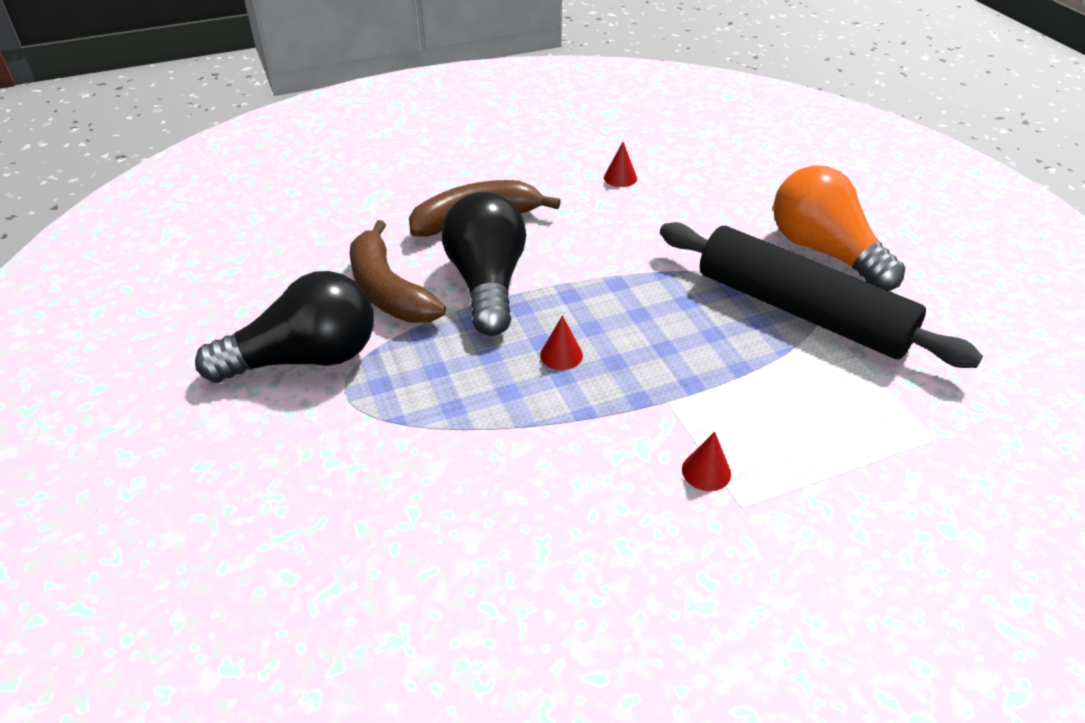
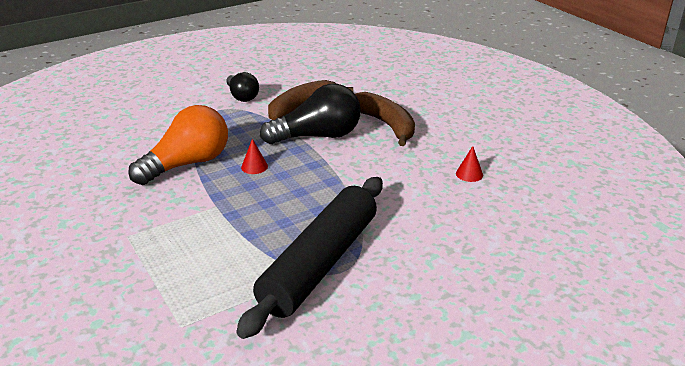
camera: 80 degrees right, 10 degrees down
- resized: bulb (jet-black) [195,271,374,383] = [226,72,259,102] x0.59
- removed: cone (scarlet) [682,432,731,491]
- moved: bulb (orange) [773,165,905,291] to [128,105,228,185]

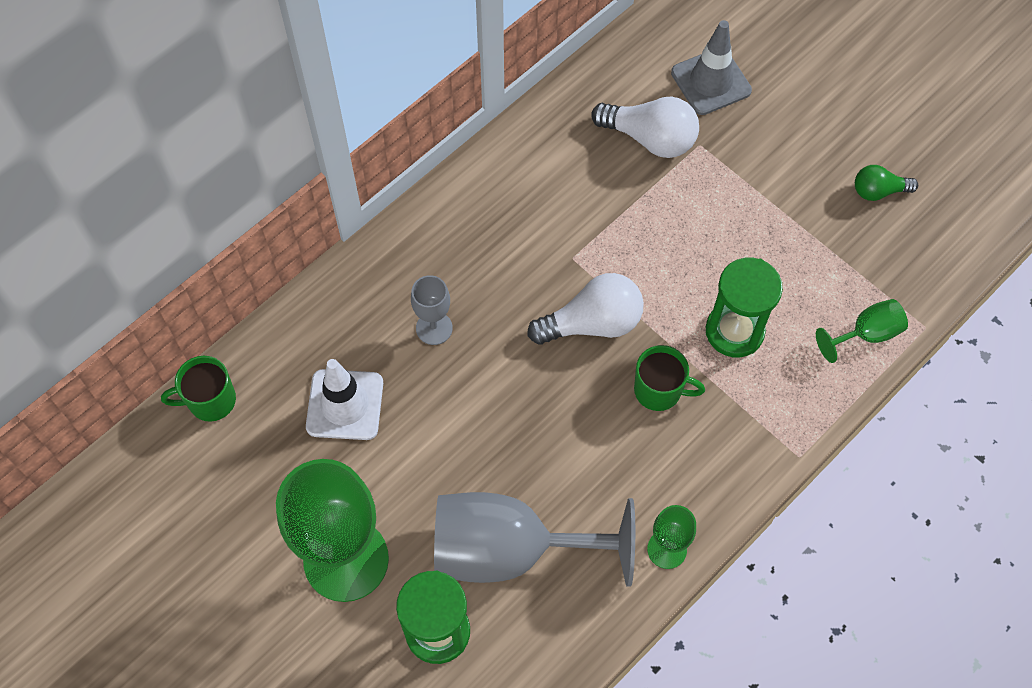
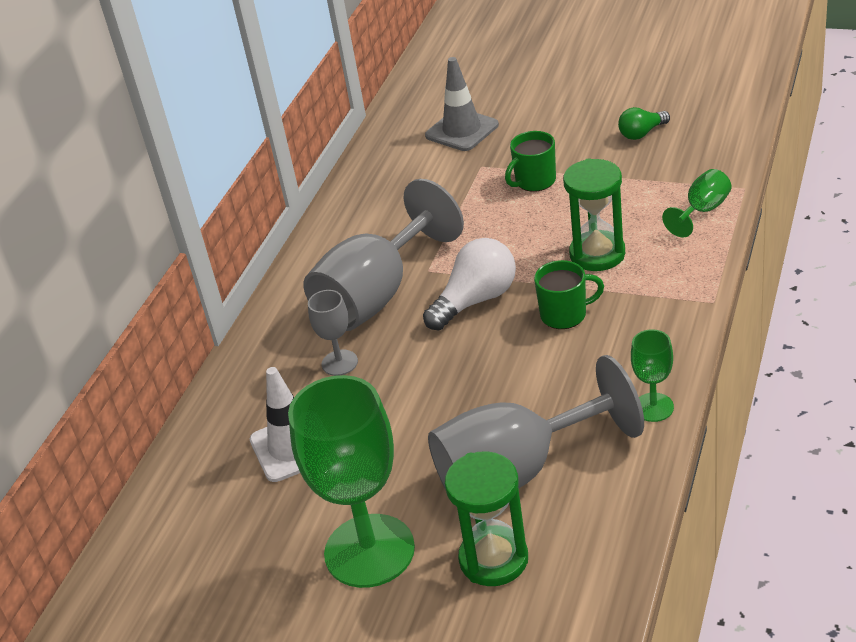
camera: 20 degrees left, 25 degrees down
- moved: tea mug (leaf-green) [161,356,236,422] to [505,131,556,192]
- removed: bulb (pure white) [591,97,699,158]
- added: wine glass (gray) [303,179,464,331]

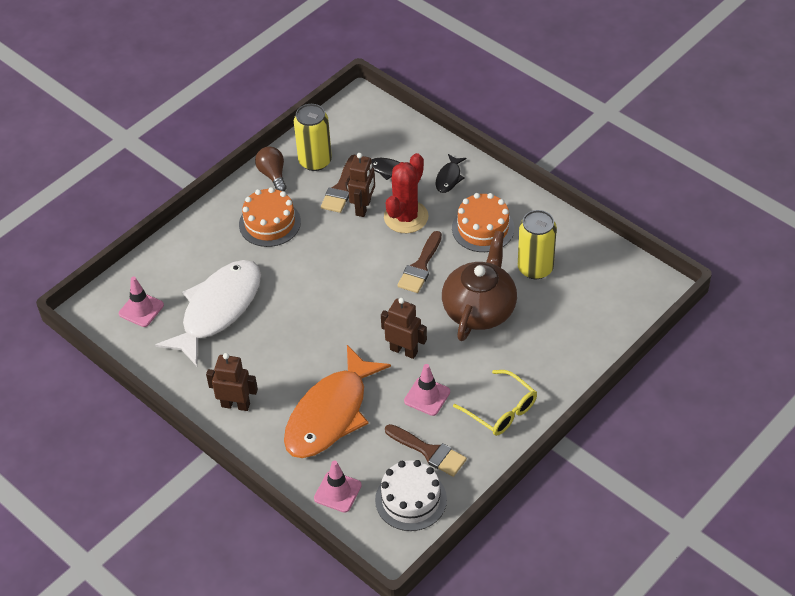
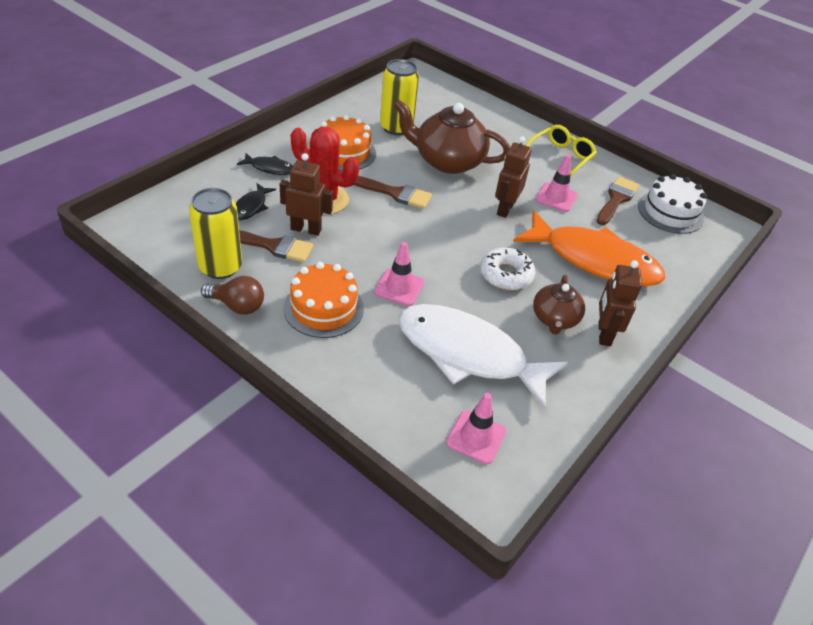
camera: 100 degrees left, 5 degrees down
- turned: bulb (brown) [255,146,287,191] = [201,276,264,315] 135 degrees counterclockwise
- moved: road cone (pink) [314,460,362,513] to [374,242,424,306]
- added: glazed donut (pure white) [480,248,535,290]
- added: china teapot (brown) [533,275,585,335]

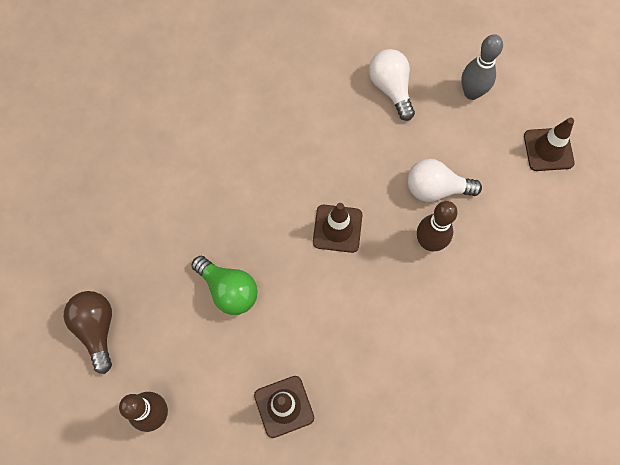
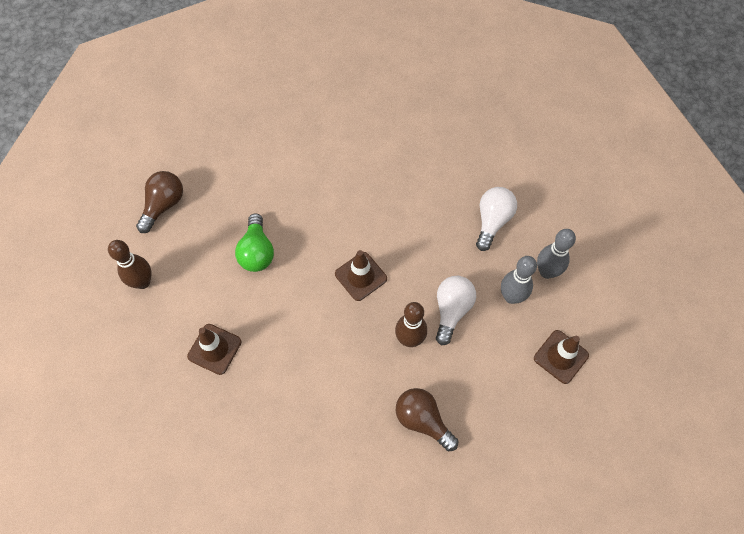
camera: 45 degrees right, 5 degrees down
- turned: bulb (pure white) [407,159,482,202] = [436,276,476,345] 60 degrees clockwise
- added: bulb (brown) [396,388,459,452]
- added: bowling pin (gray) [501,256,537,304]

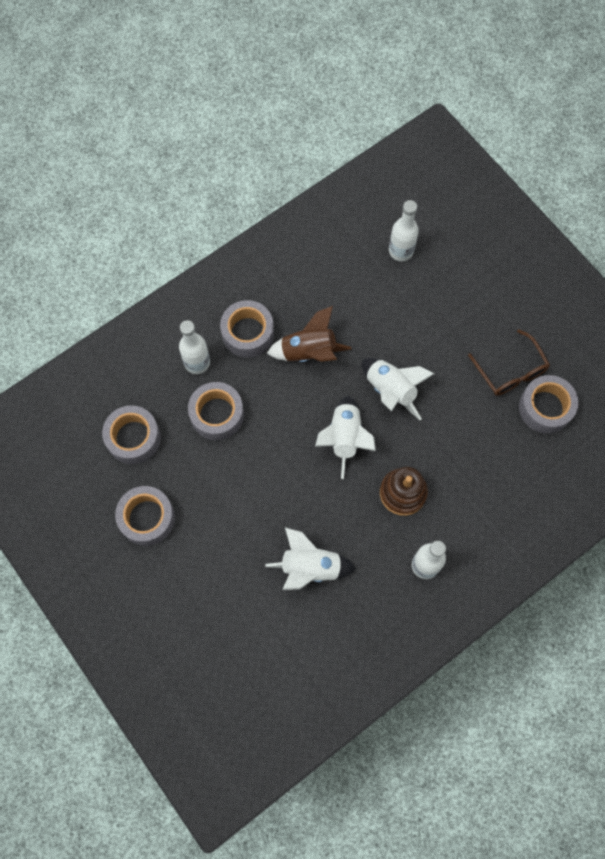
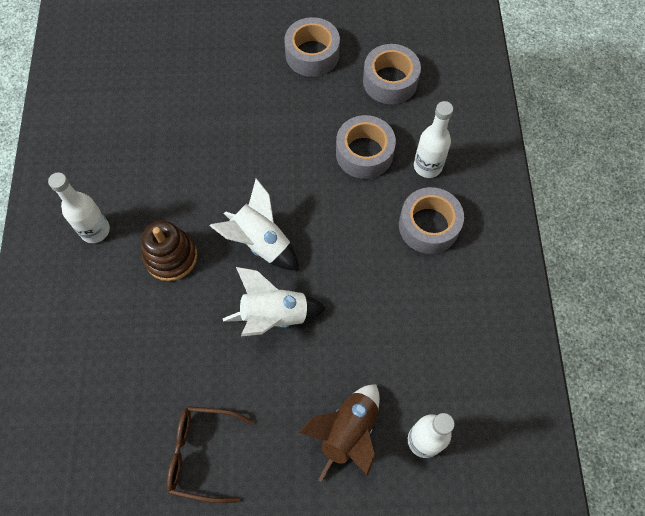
camera: 125 degrees right, 5 degrees down
- removed: spaceship (pure white) [265,527,356,590]
- moved: spaceship (brown) [267,306,352,362] to [298,384,380,482]
- removed: tape (gray) [519,375,579,434]

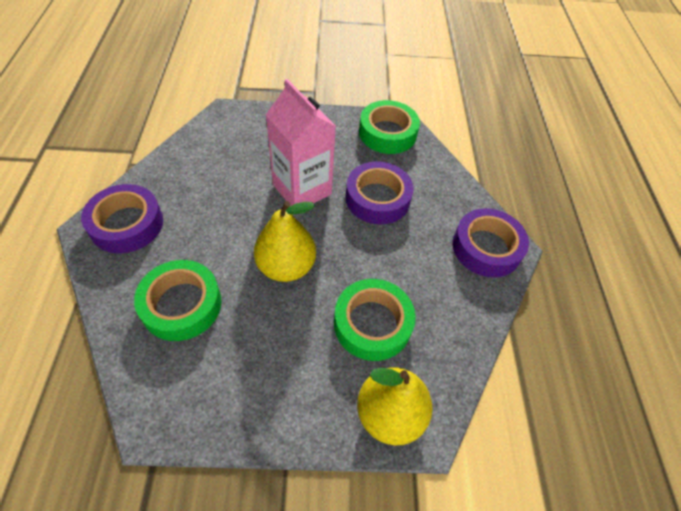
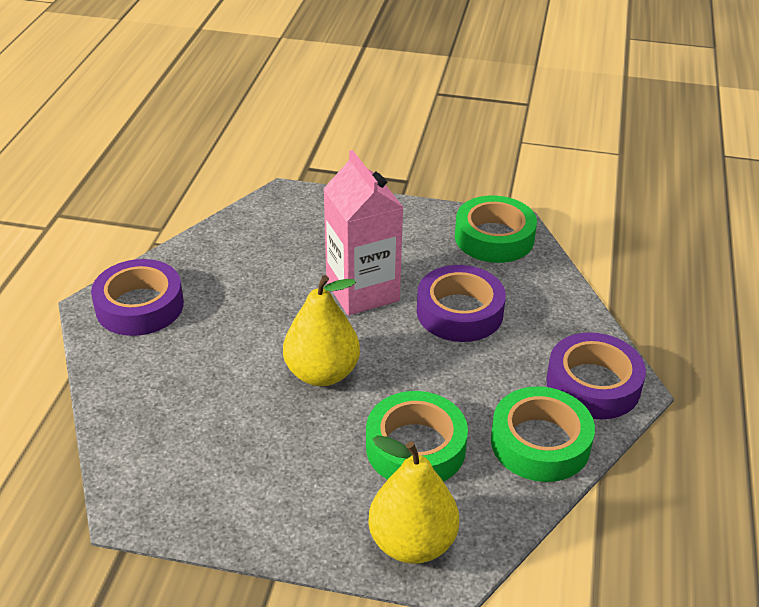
camera: 15 degrees right, 15 degrees down
- moved: tape (leaf-green) [134,260,222,341] to [491,387,595,482]

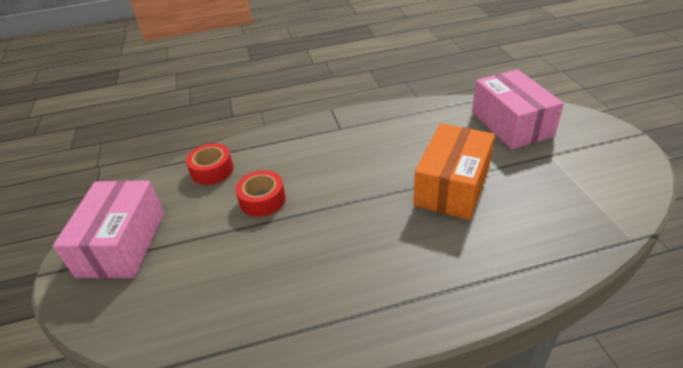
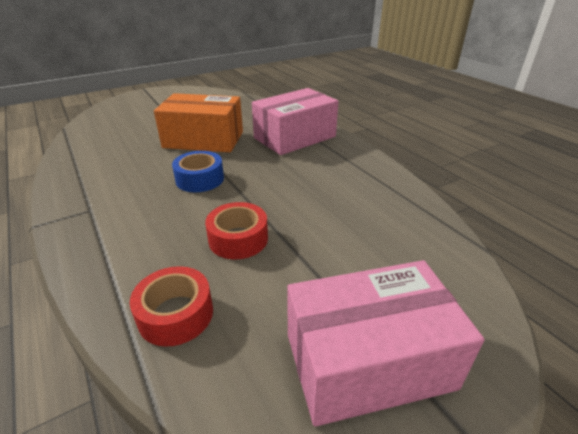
camera: 110 degrees left, 5 degrees down
- moved: package (pink) [472,69,564,150] to [252,88,339,155]
- added: tape (cobalt) [172,151,224,192]

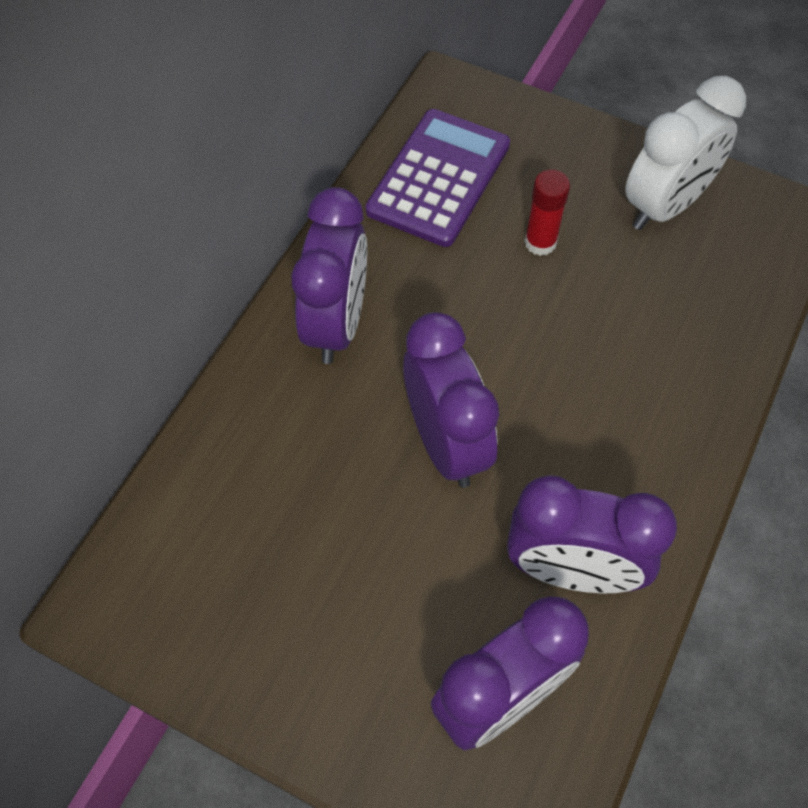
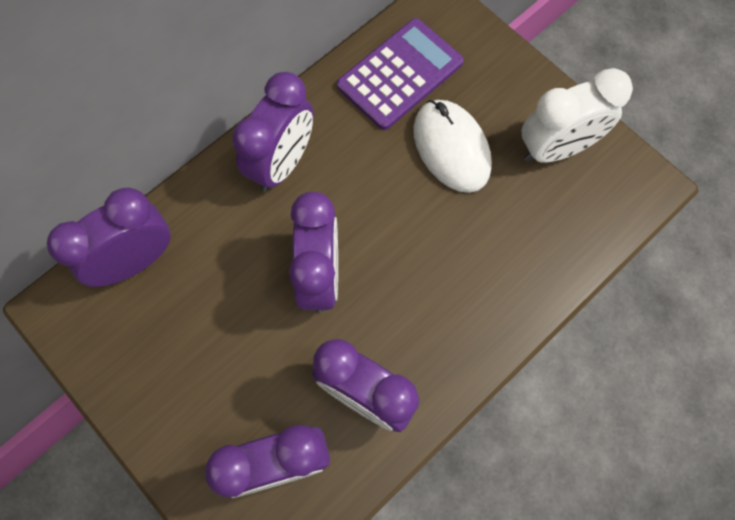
camera: 20 degrees right, 10 degrees up
- replaced: glue (scarlet) [524,169,570,256] to computer mouse (pure white) [413,100,492,193]
- added: alarm clock (purple) [47,188,171,287]

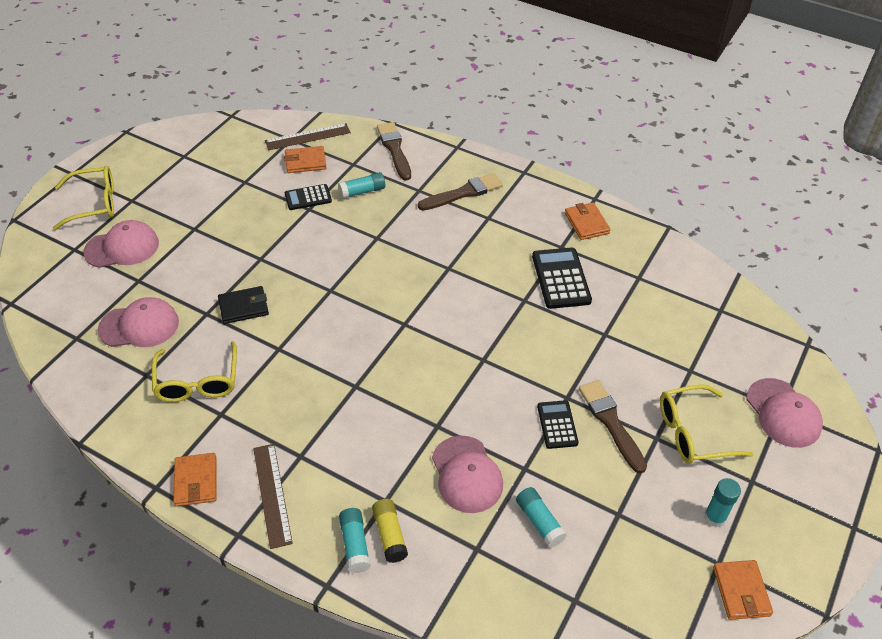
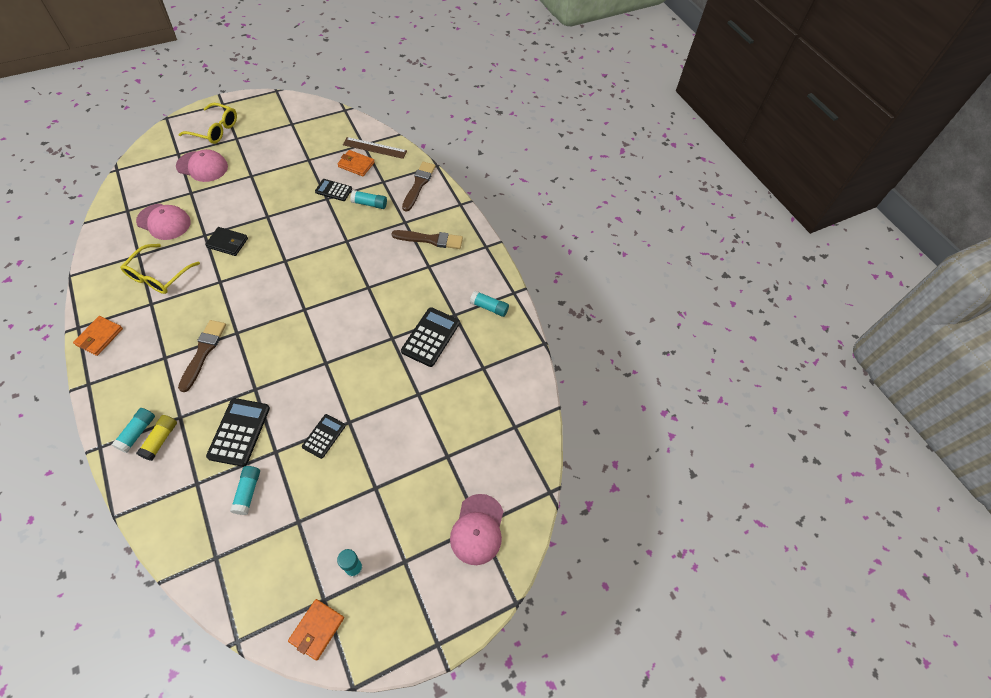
camera: 30 degrees right, 10 degrees up
- removed: measuring stick (brown) [253,444,293,549]
- replaced: peaked cap (pink) [432,436,503,513] to adding machine (jet-black) [206,398,270,467]
- replaced: billfold (orange) [565,202,611,240] to glue (teal) [470,290,509,317]
- moved: brush (brown) [579,380,647,474] to [178,320,226,392]
- removed: eyeglasses (yellow) [660,384,753,464]

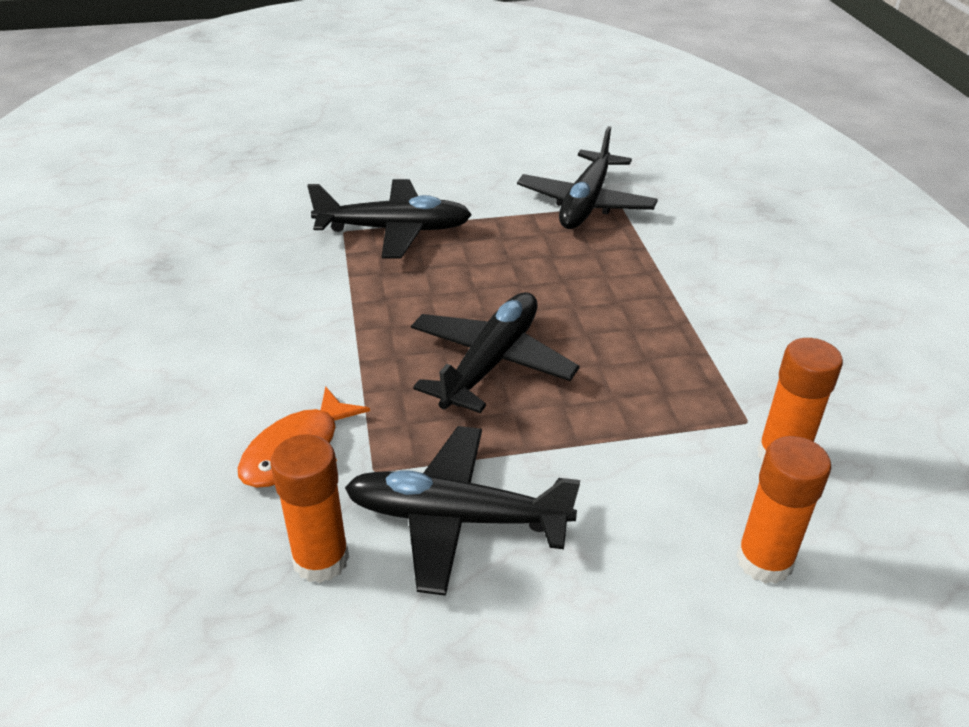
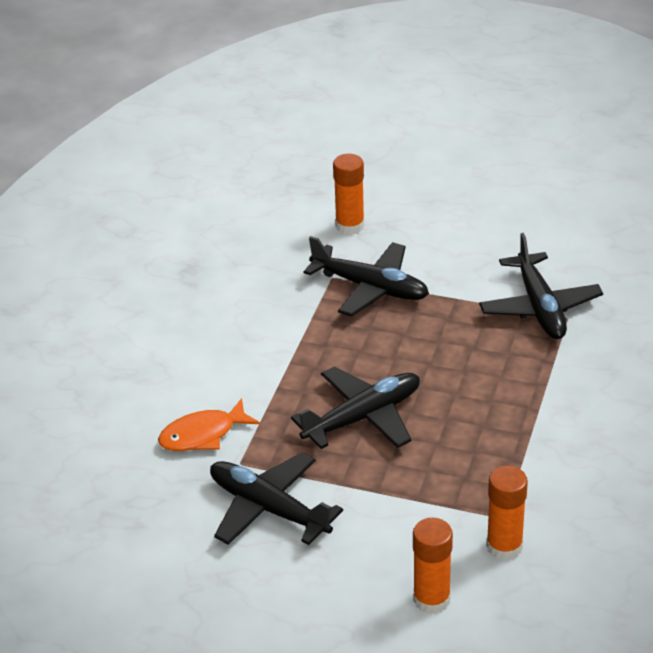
camera: 30 degrees right, 0 degrees up
- moved: glue (orange) [270,434,349,583] to [333,154,365,235]
- turned: toy plane (jet-black) [517,126,658,229] = [479,233,603,339] 60 degrees counterclockwise

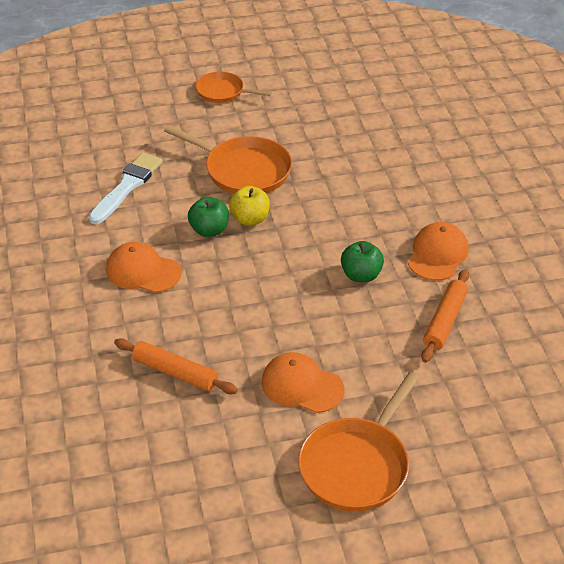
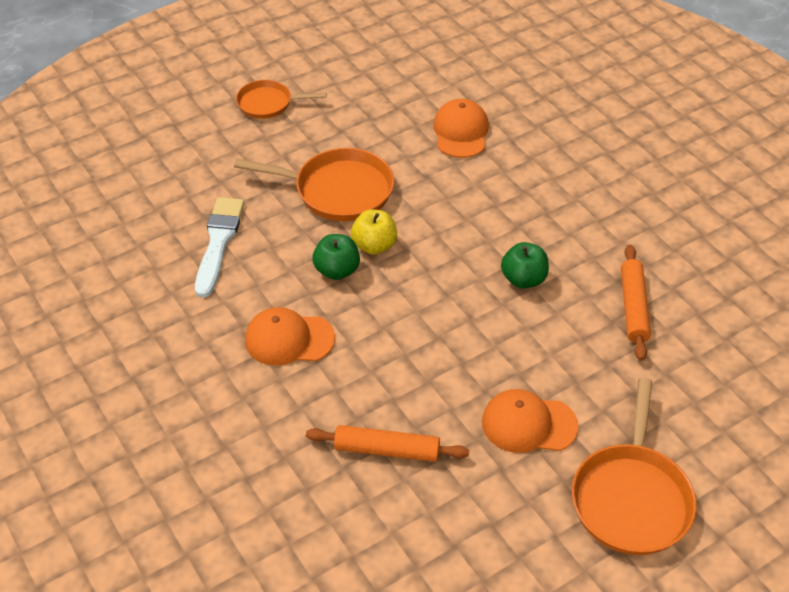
camera: 20 degrees left, 5 degrees up
- moved: peaked cap (orange) [408,222,469,281] to [433,99,489,158]

